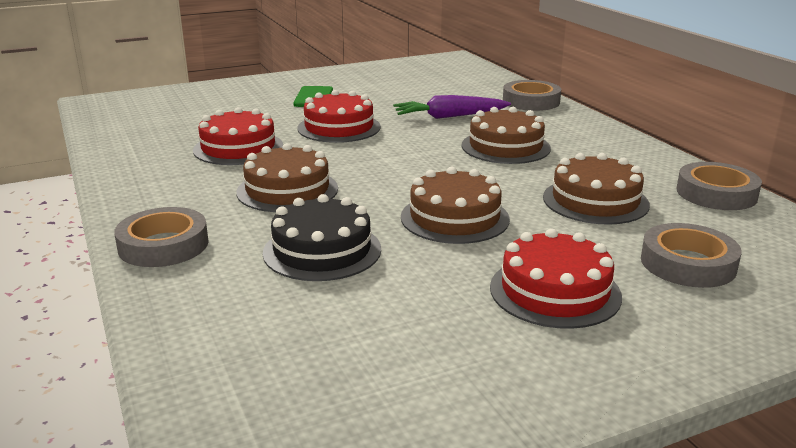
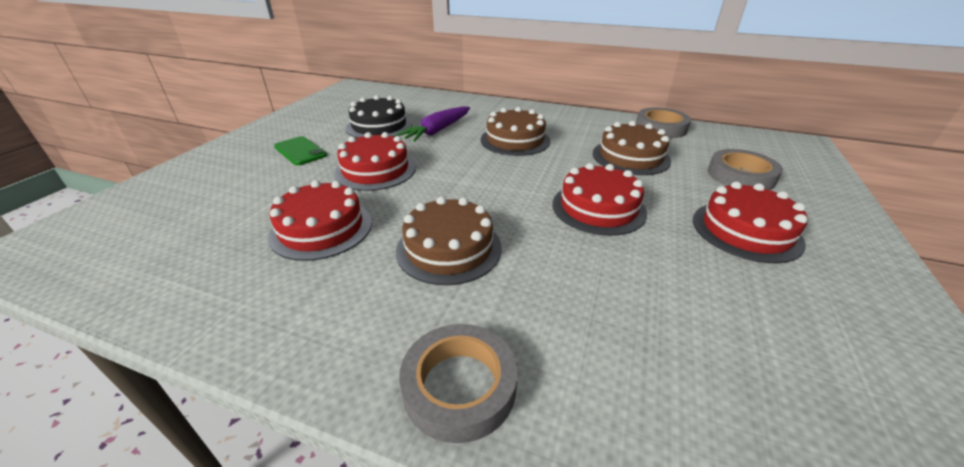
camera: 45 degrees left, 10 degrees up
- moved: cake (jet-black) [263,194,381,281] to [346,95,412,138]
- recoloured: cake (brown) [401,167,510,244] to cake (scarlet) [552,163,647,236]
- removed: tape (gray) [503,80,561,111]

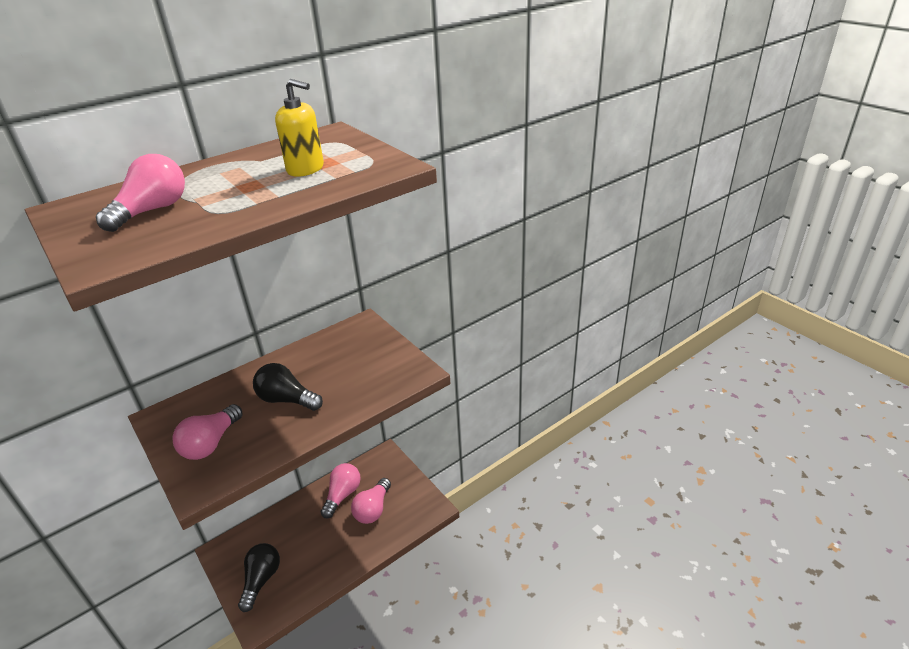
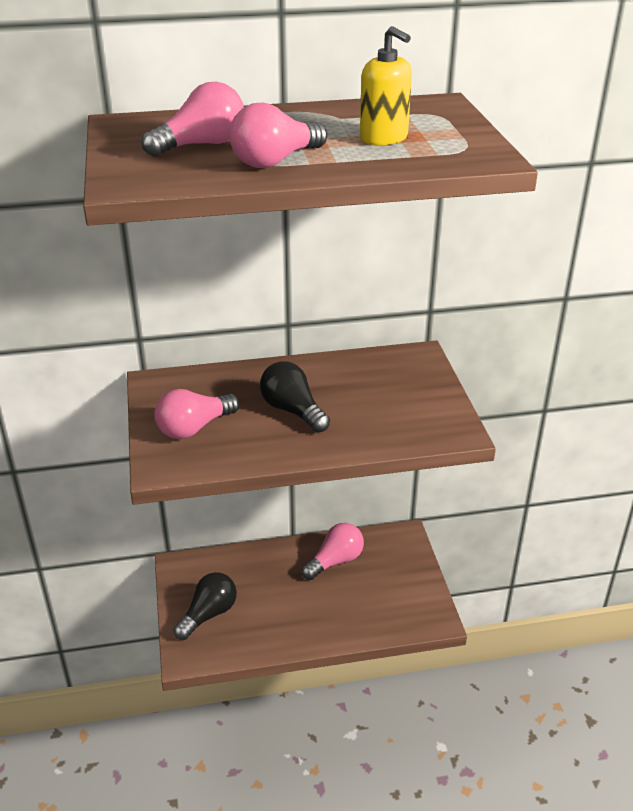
camera: 25 degrees right, 0 degrees up
- moved: bulb (pink) [351,478,391,524] to [230,103,327,168]

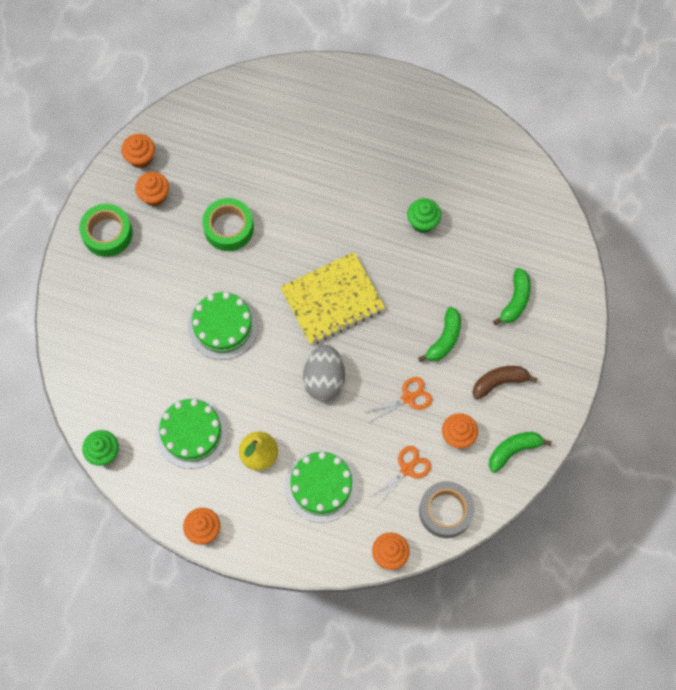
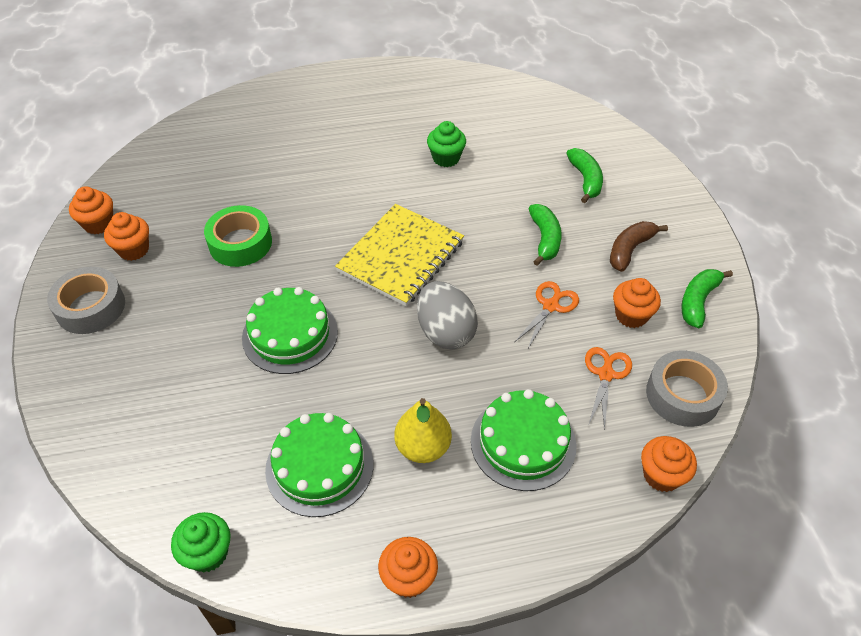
camera: 30 degrees left, 20 degrees down
- recoloured: tape (leaf-green) [79,204,133,257] to tape (gray) [47,267,125,334]

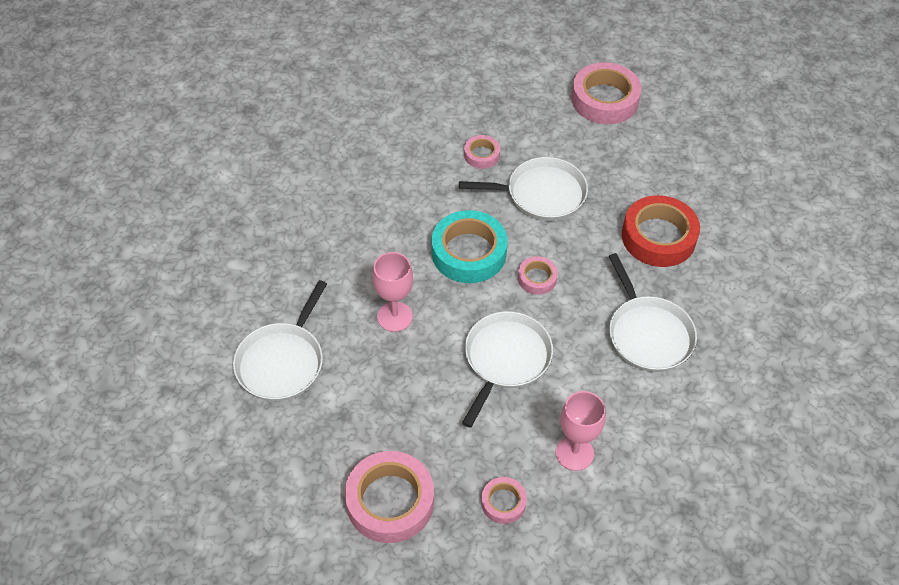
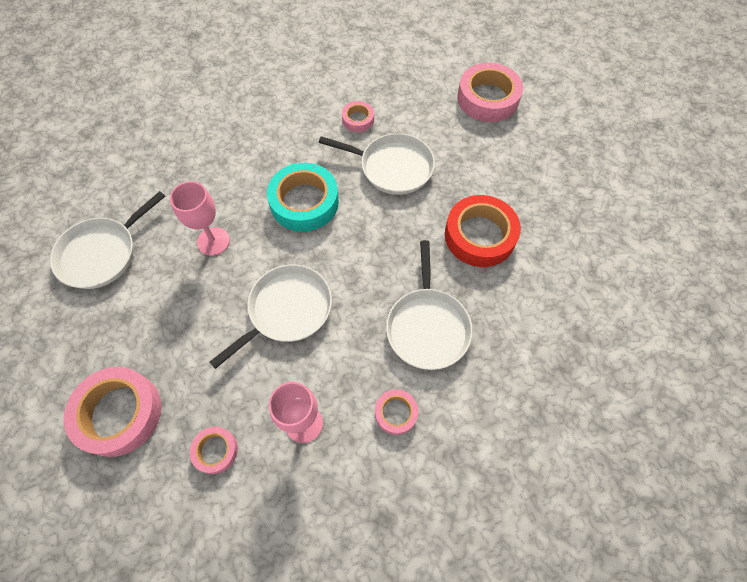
camera: 20 degrees right, 10 degrees up
- moved: tape (pink) [518,256,558,295] to [375,389,418,435]

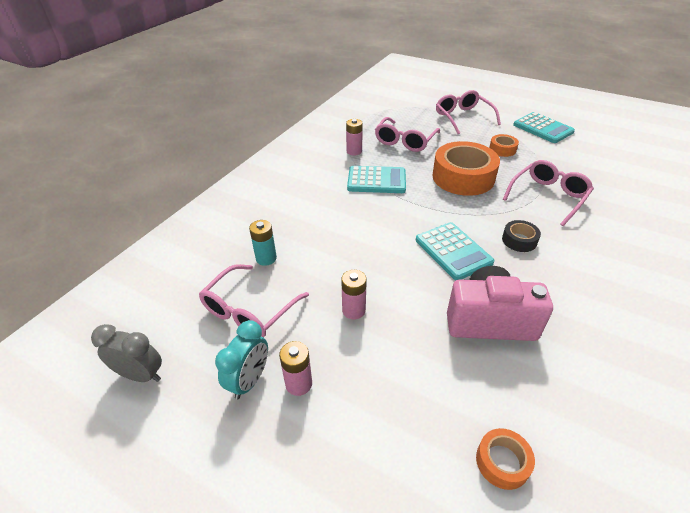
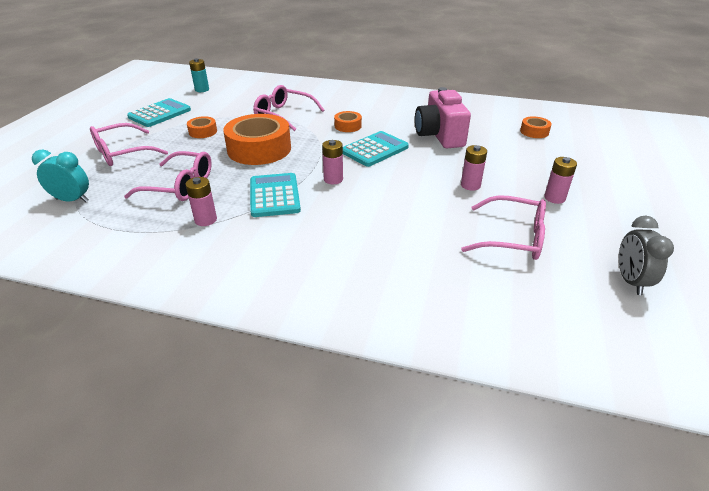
camera: 105 degrees left, 5 degrees down
- moved: alarm clock (teal) [215,320,268,399] to [32,150,89,202]
- moved: battery (teal) [249,220,277,266] to [189,58,209,92]
- recoloured: tape (jet-black) [502,220,541,252] to tape (orange) [334,111,362,132]
- added: battery (pink) [322,140,343,184]

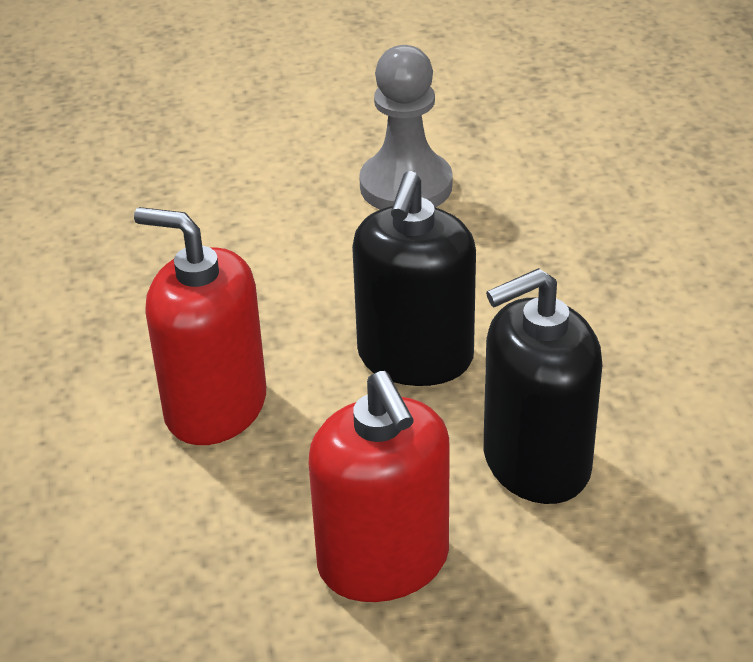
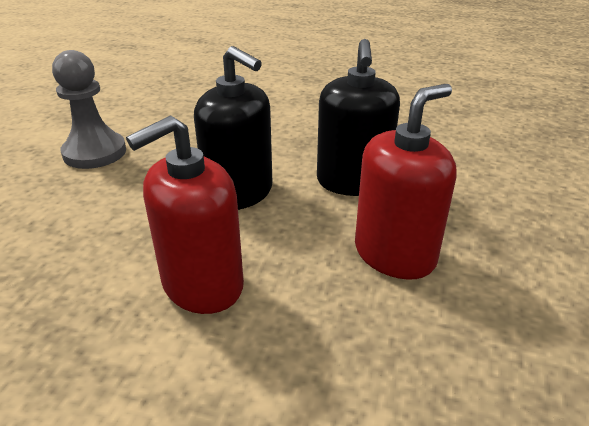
camera: 65 degrees left, 5 degrees down
- turned: soap pump (scarlet) [308,371,450,602] = [355,84,456,280] 45 degrees counterclockwise

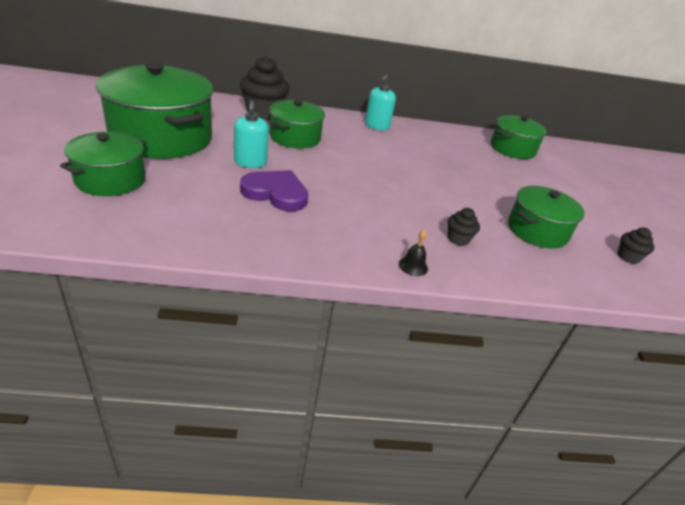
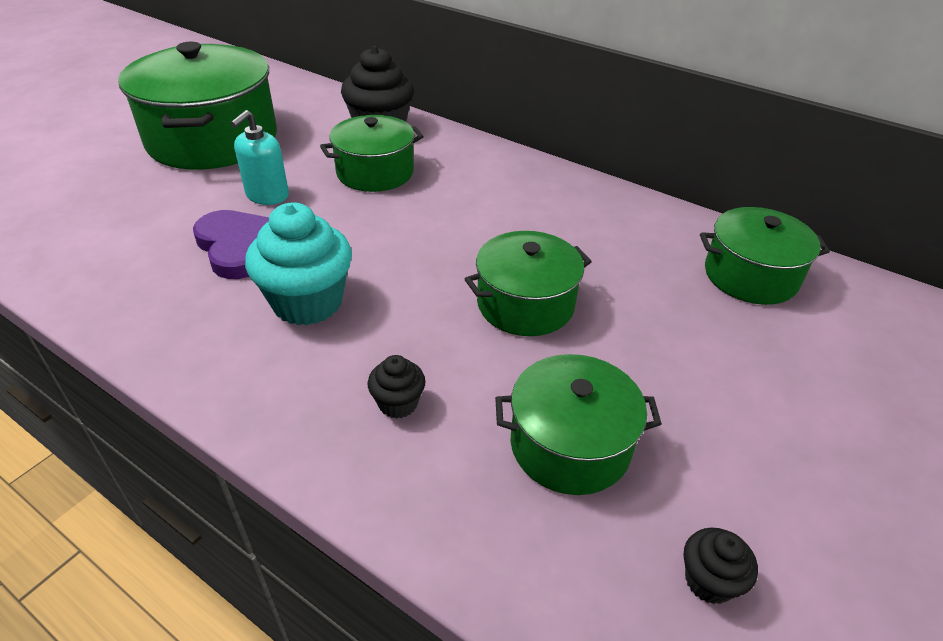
camera: 40 degrees right, 5 degrees up
- moved: stockpot (leaf-green) [60,132,146,196] to [465,231,592,336]
- removed: soap pump (teal) [365,74,396,130]
- removed: hand bell (jet-black) [399,230,428,276]
- added: muffin (teal) [245,202,352,325]

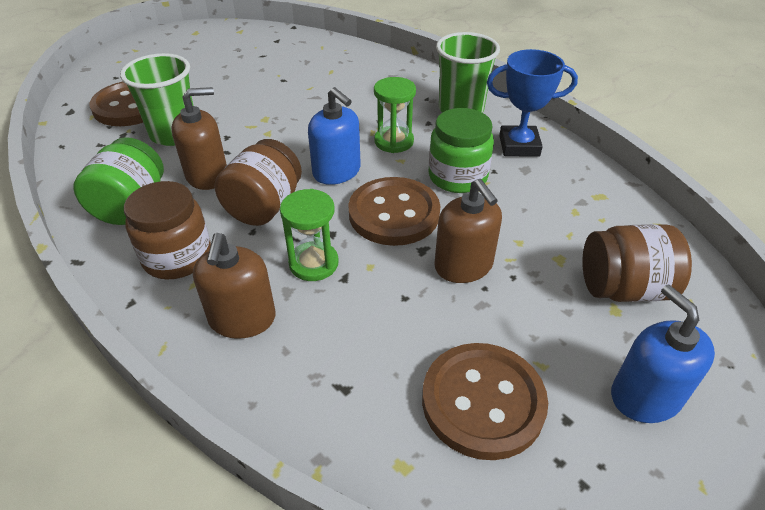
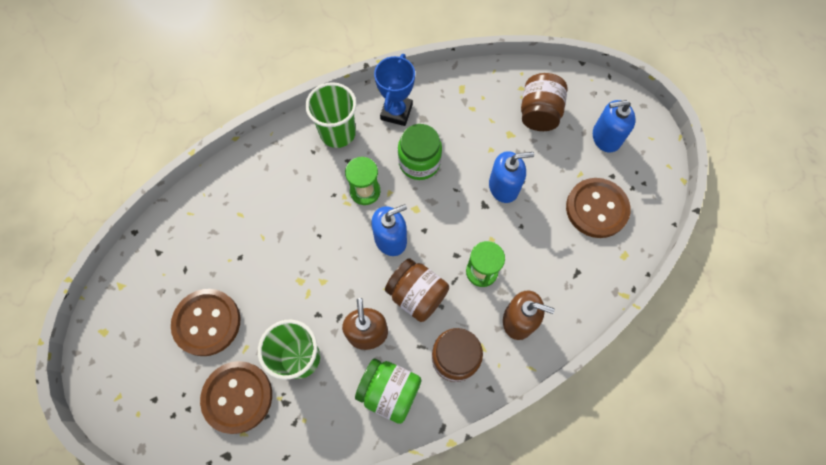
camera: 75 degrees left, 25 degrees up
- moved: button (brown) [348,177,440,246] to [171,289,240,356]
- recoloured: soap pump (brown) [434,179,502,283] to soap pump (cobalt) [489,151,534,203]

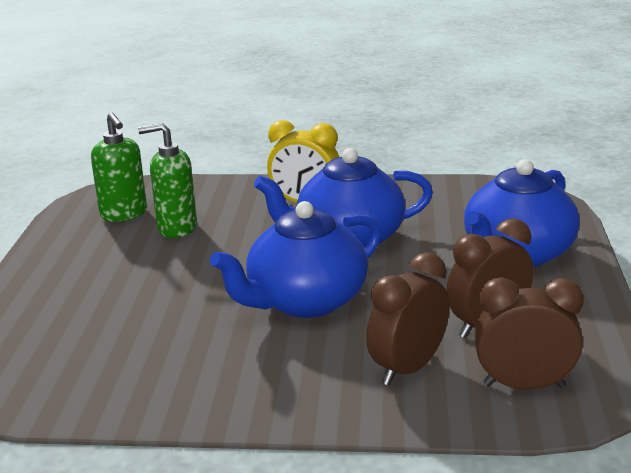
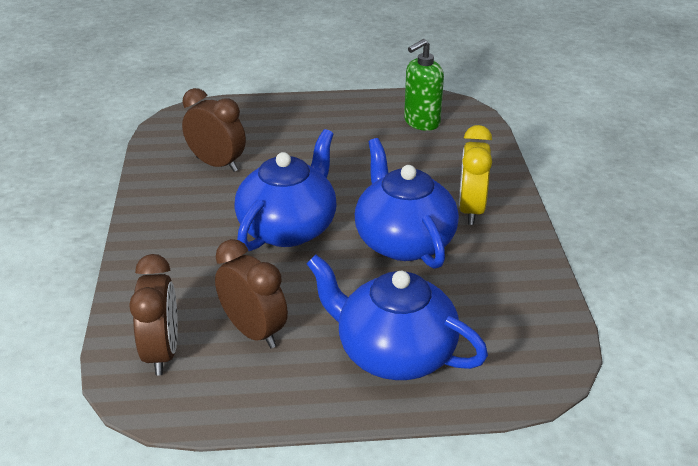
camera: 80 degrees right, 10 degrees up
- removed: soap pump (leaf-green) [138,123,197,238]
- turned: china teapot (cobalt) [210,201,381,318] = [235,129,337,251] 75 degrees clockwise
- moved: alarm clock (brown) [366,252,450,386] to [182,88,246,172]

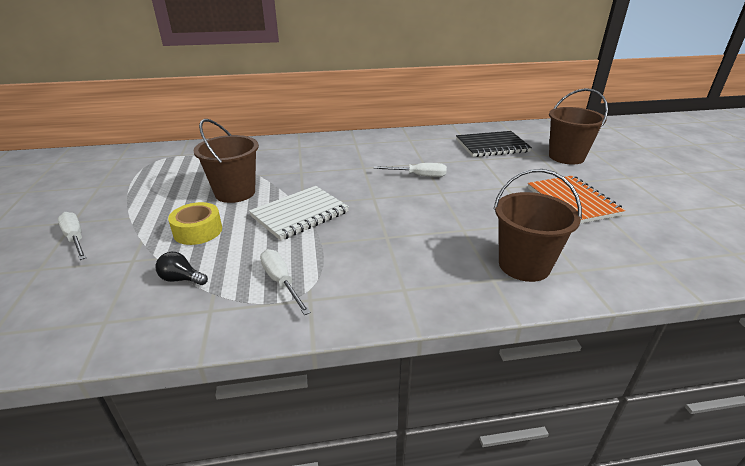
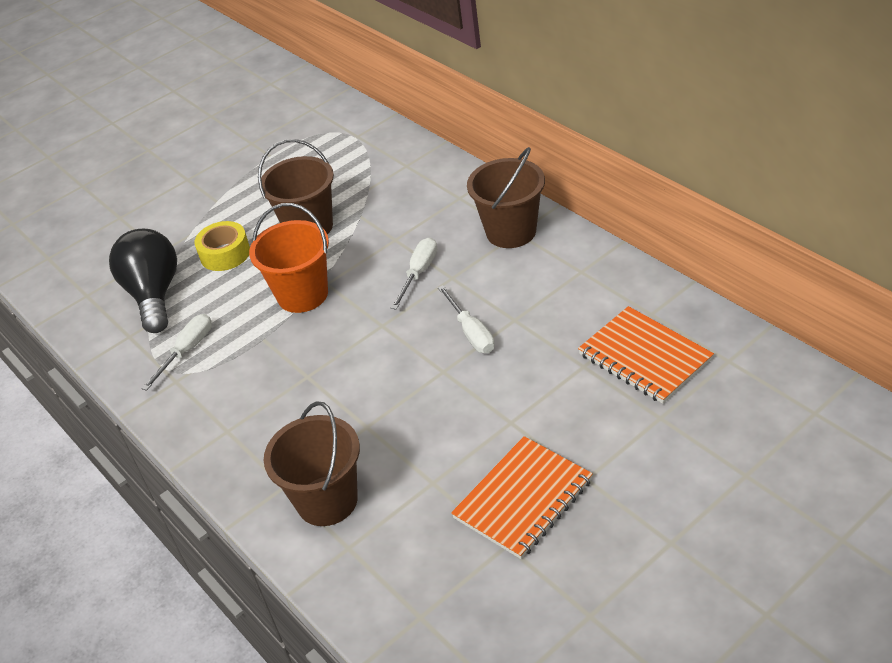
camera: 65 degrees right, 10 degrees up
- moved: screwdriver (pure white) [58,212,86,260] to [391,238,437,310]
- resized: bulb (jet-black) [155,252,208,285] = [109,229,177,333] x2.28
- replaced: notebook (pure white) [249,186,349,241] to sand bucket (orange) [249,203,329,313]
- recoloured: notebook (jet-black) [456,131,532,157] to notebook (orange) [578,306,714,404]
- moved: sand bucket (brown) [549,88,608,165] to [467,147,545,248]

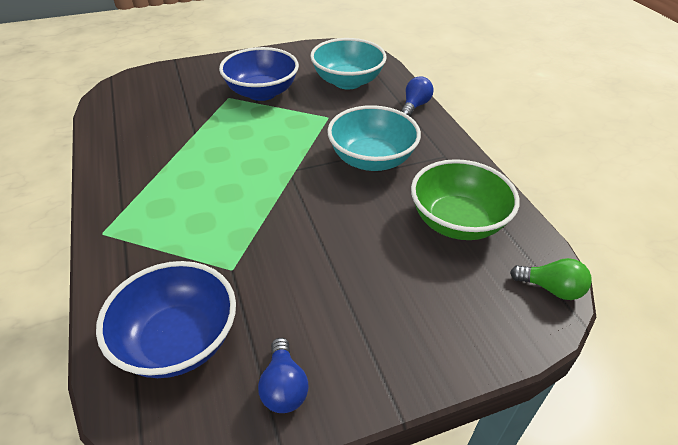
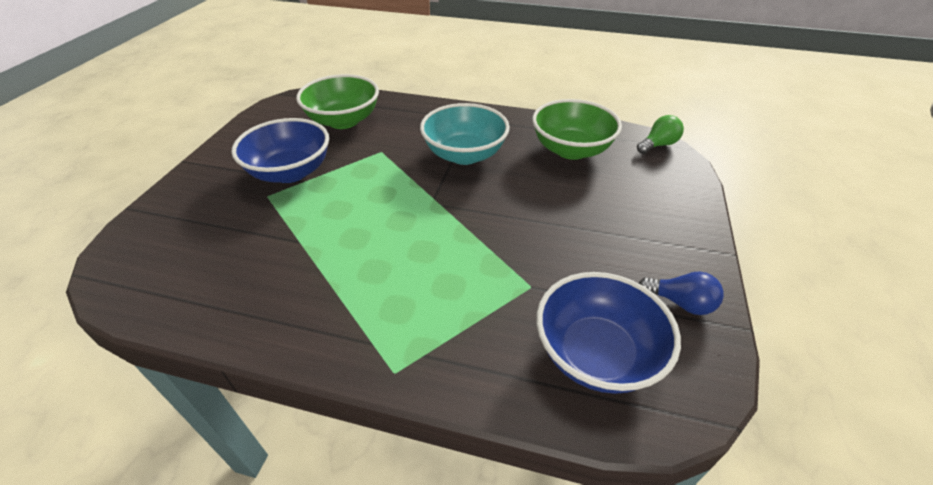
camera: 55 degrees left, 0 degrees up
- recoloured: deep dish (teal) [310,38,387,90] to deep dish (leaf-green) [296,74,379,129]
- removed: bulb (cobalt) [401,76,434,116]

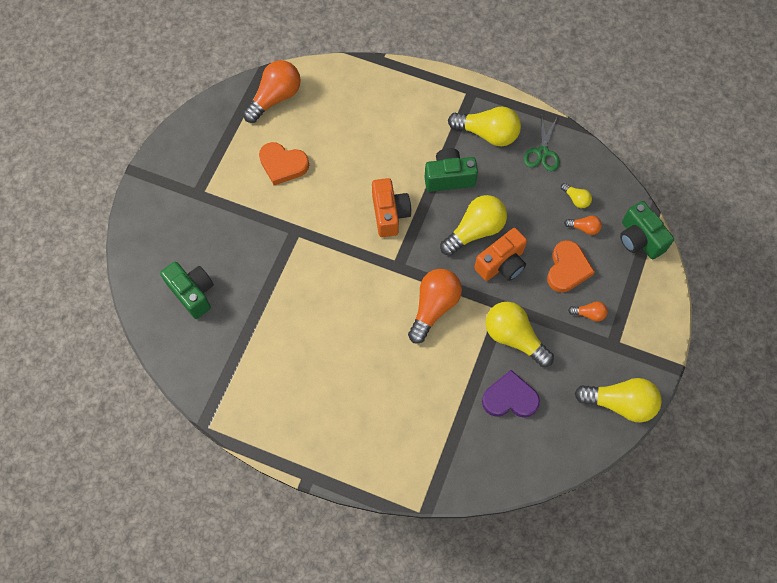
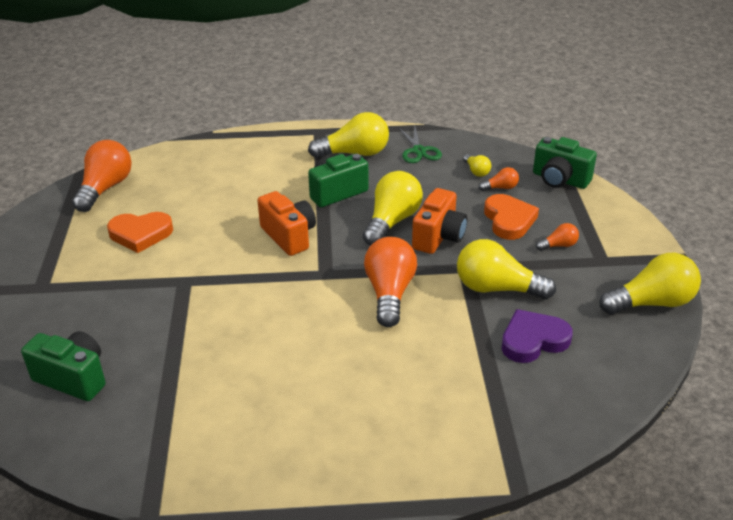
camera: 25 degrees left, 30 degrees down
- turned: bulb (yellow) [561,183,592,208] = [463,154,491,177] 45 degrees clockwise

